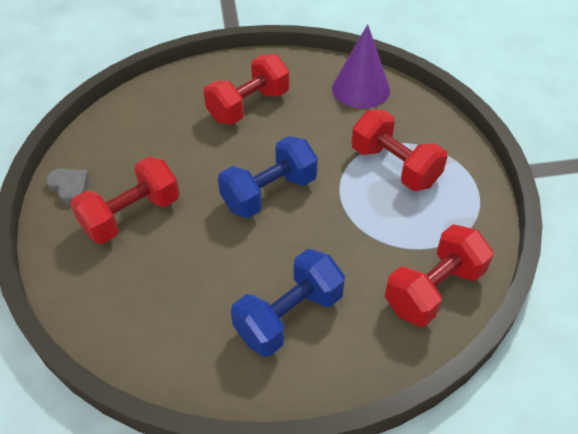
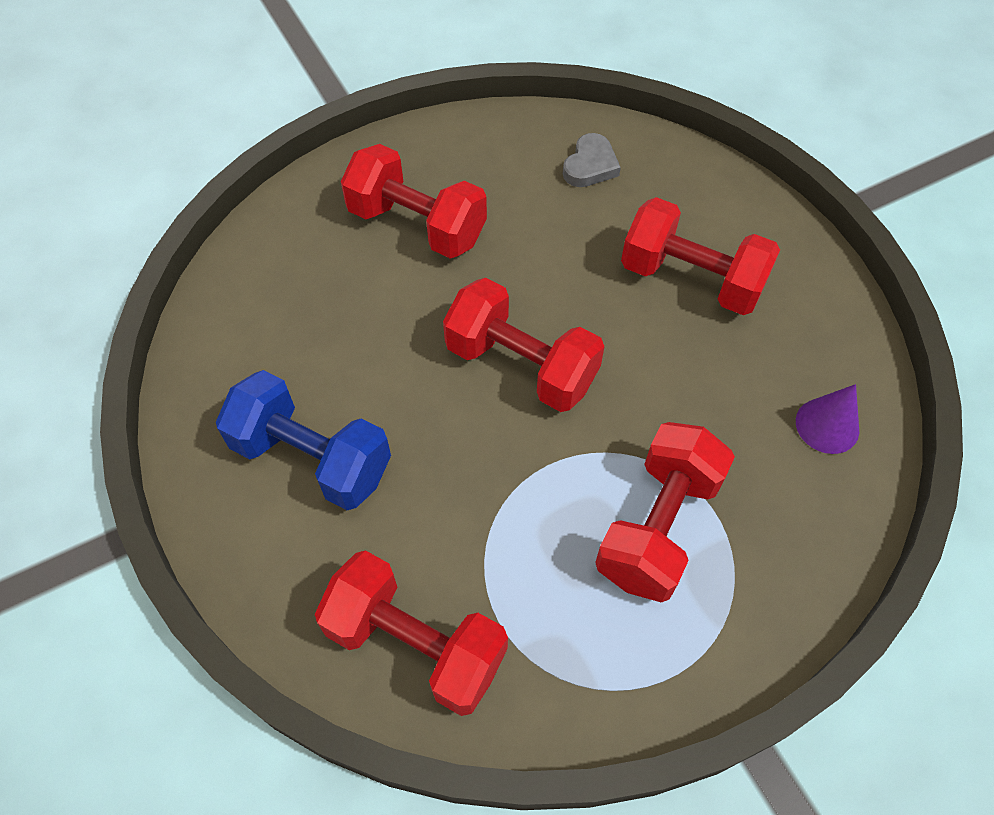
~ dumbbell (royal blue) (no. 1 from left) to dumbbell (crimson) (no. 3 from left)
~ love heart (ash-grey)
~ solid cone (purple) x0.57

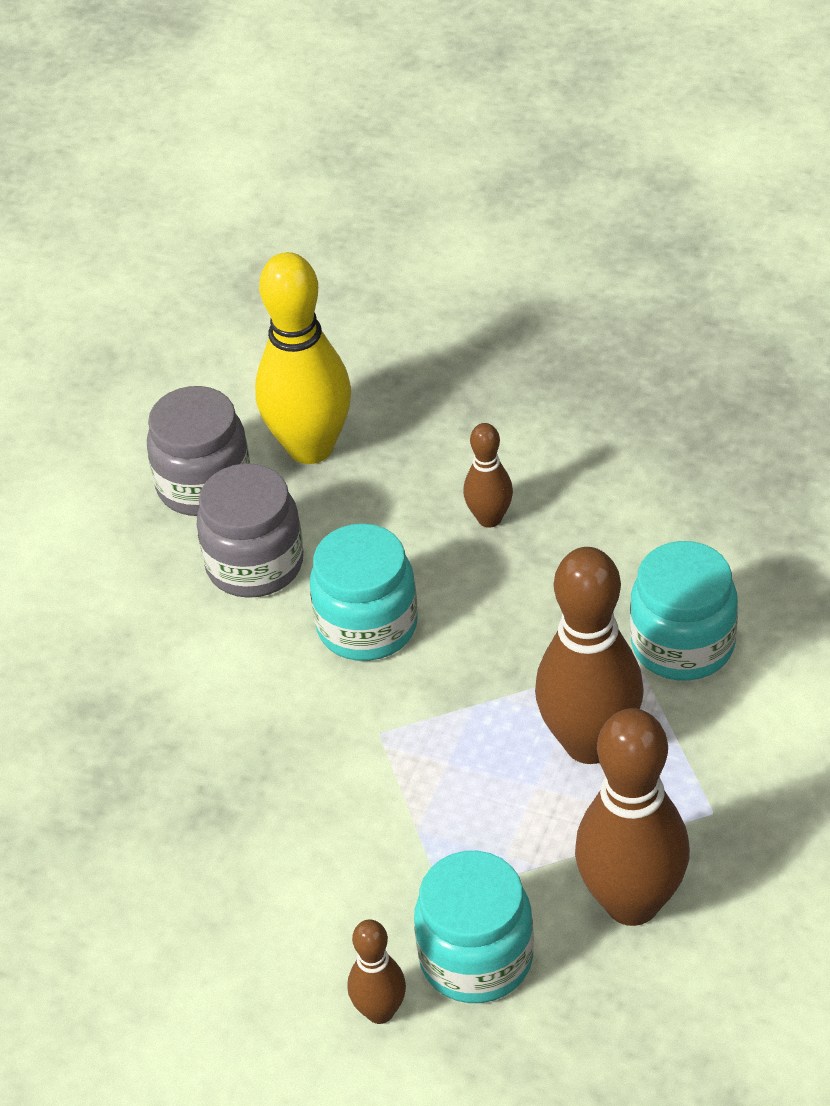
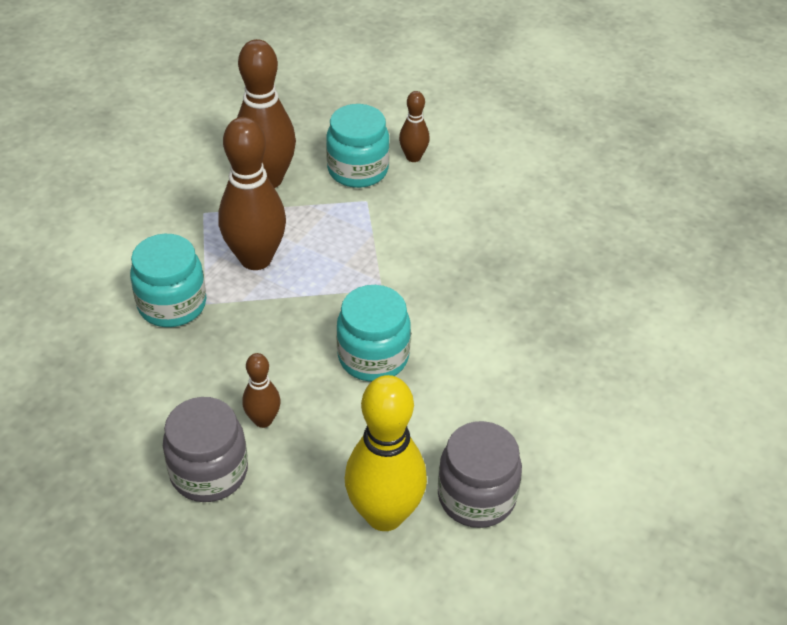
~ preserve jar (ash-grey) (no. 2 from left in the first image) to preserve jar (ash-grey) (no. 1 from left)

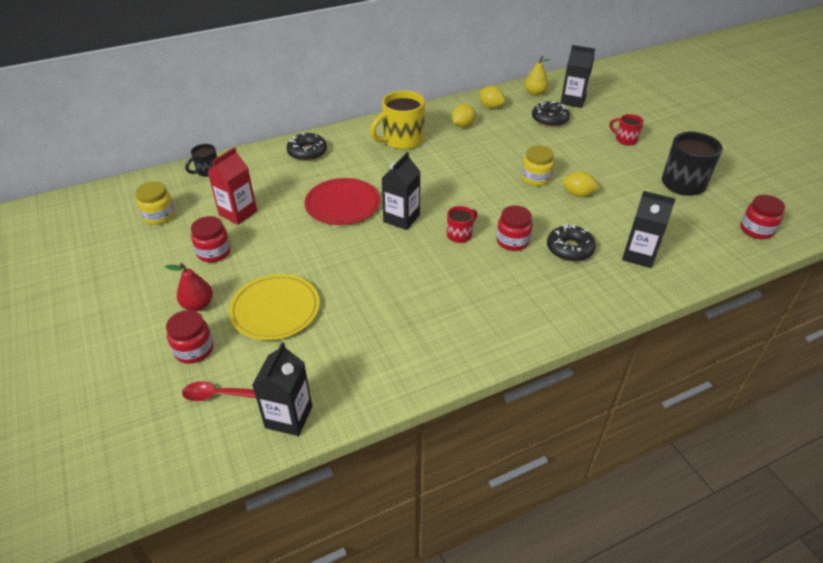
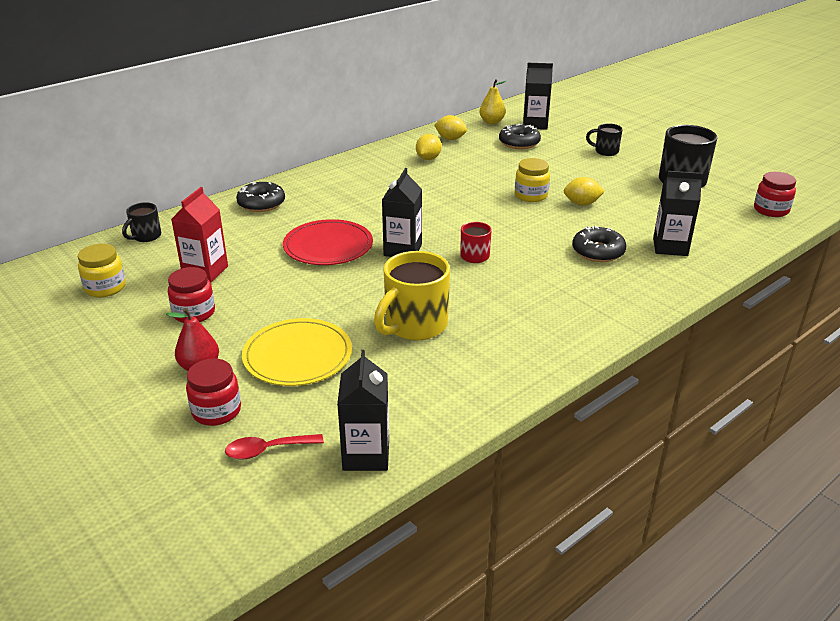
~ coffee mug (bright yellow)
~ coffee mug (crimson) (no. 2 from left) to coffee mug (jet-black) (no. 2 from left)
- preserve jar (crimson) (no. 3 from left)

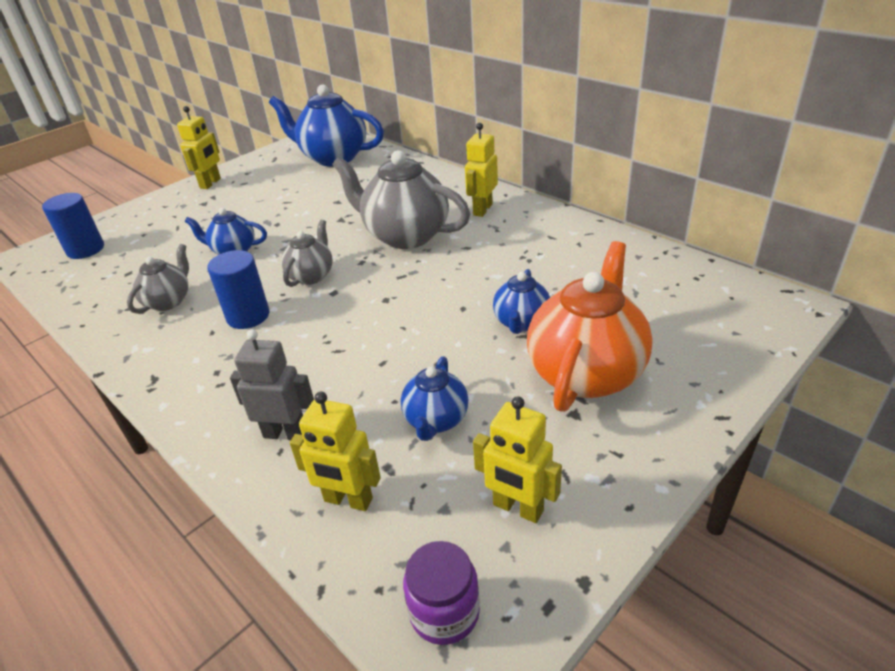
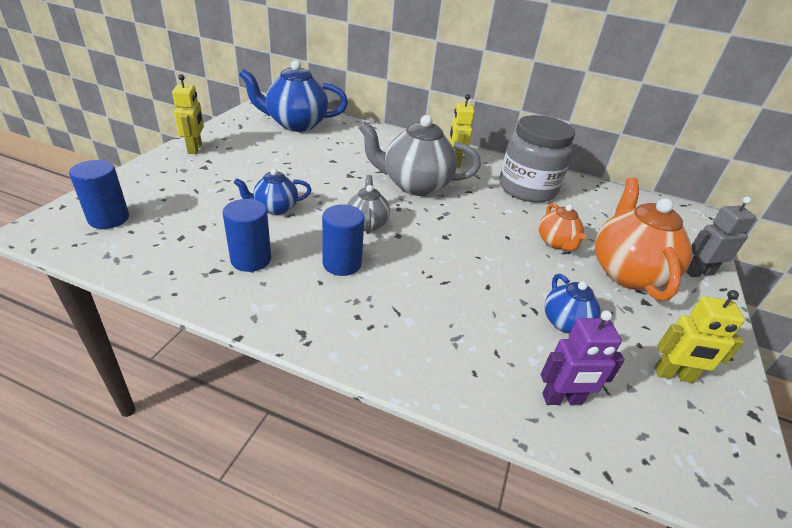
~ tea pot (ash-grey) (no. 1 from left) to cylinder shape (royal blue) (no. 2 from left)
+ preserve jar (ash-grey)
~ tea pot (royal blue) (no. 4 from left) to tea pot (orange) (no. 1 from left)
~ toy robot (bright yellow) (no. 2 from left) to toy robot (purple)
~ toy robot (ash-grey)
- preserve jar (purple)

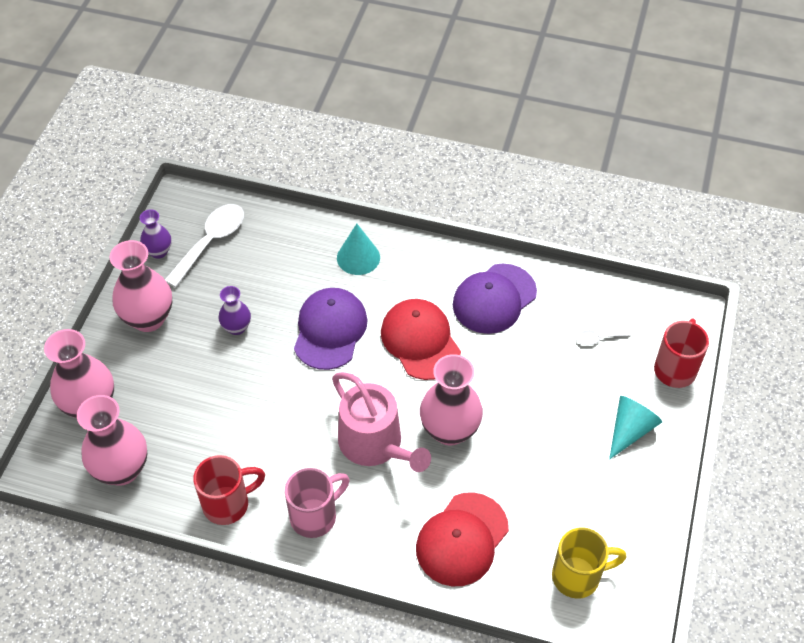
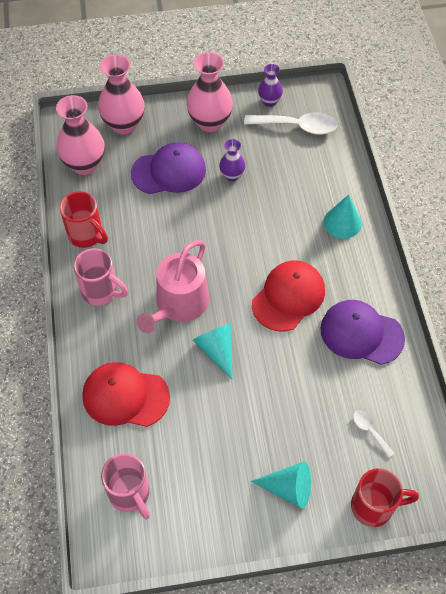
~ coffee mug (bright yellow) to coffee mug (rose-pink) (no. 2 from left)
~ baseball cap (purple) (no. 1 from left)
~ vase (rose-pink) (no. 4 from left) to solid cone (teal) (no. 1 from left)

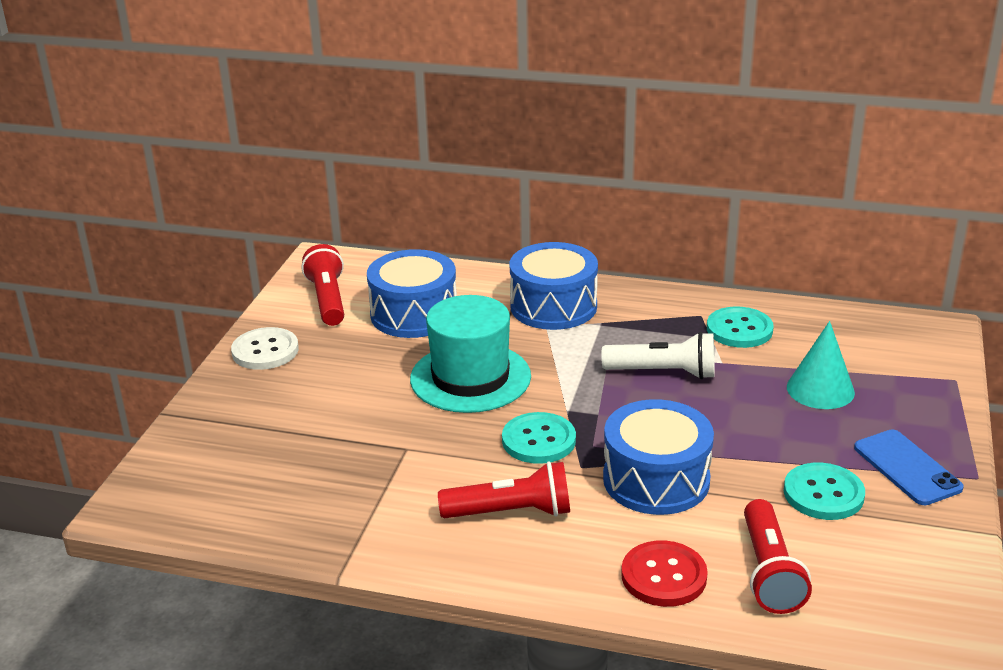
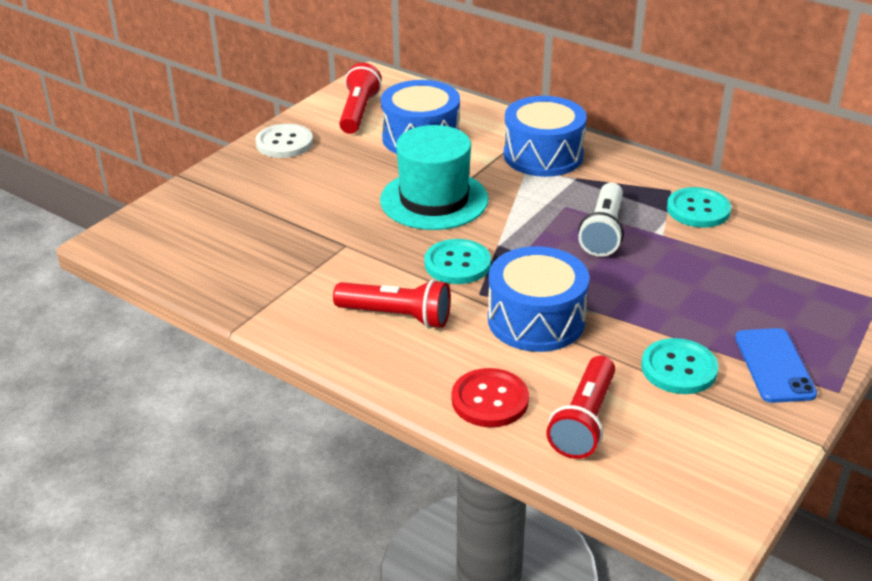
~ flashlight (snow-white) 75 degrees clockwise
- solid cone (teal)

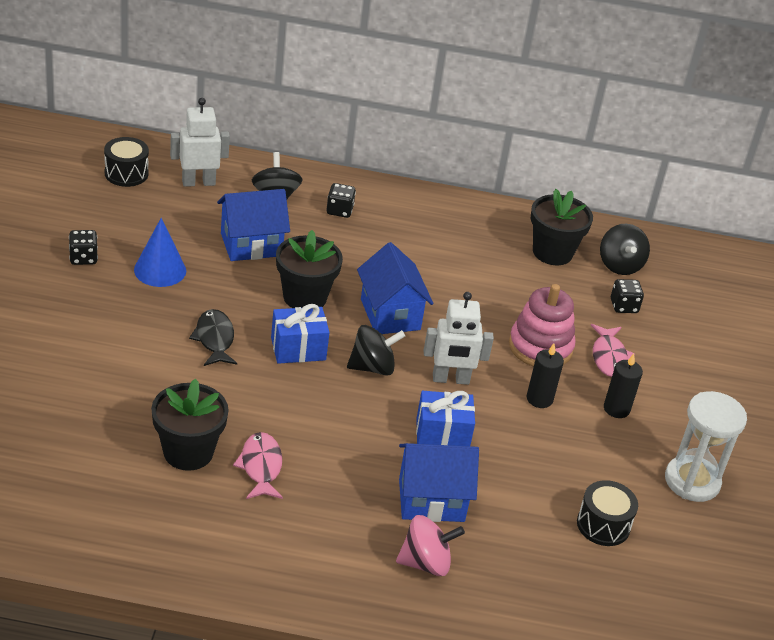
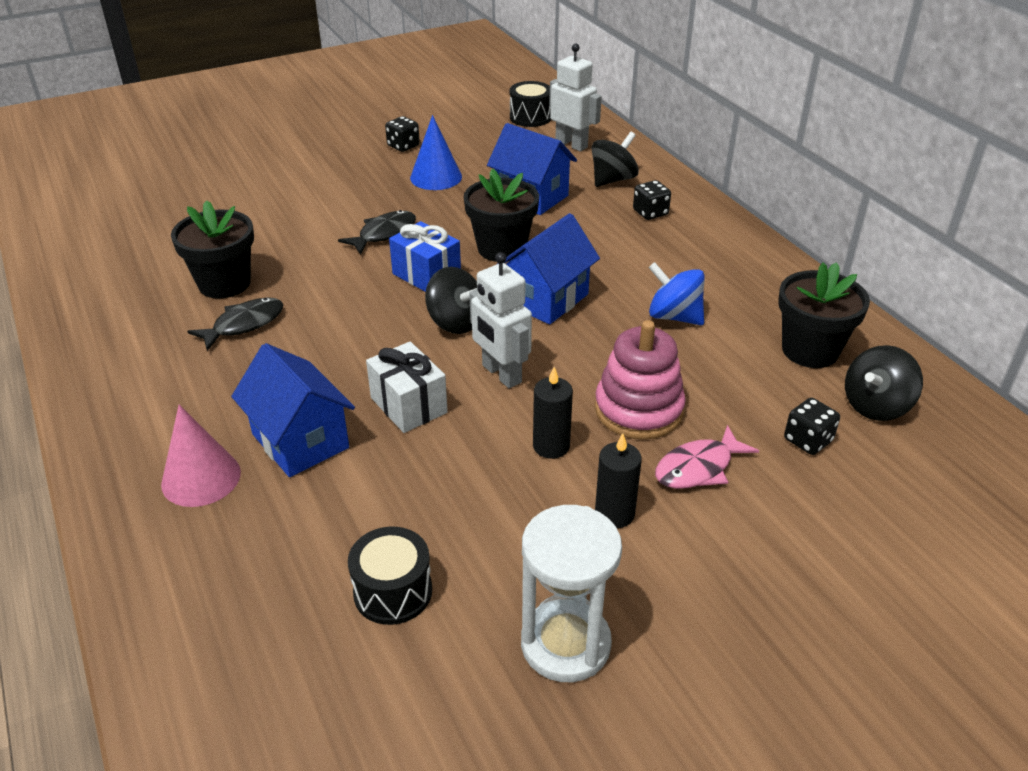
~ toy top (rose-pink) to solid cone (rose-pink)
~ toy fish (rose-pink) (no. 1 from left) to toy fish (jet-black) (no. 1 from left)
~ present (royal blue) (no. 2 from left) to present (snow-white)
+ toy top (royal blue)

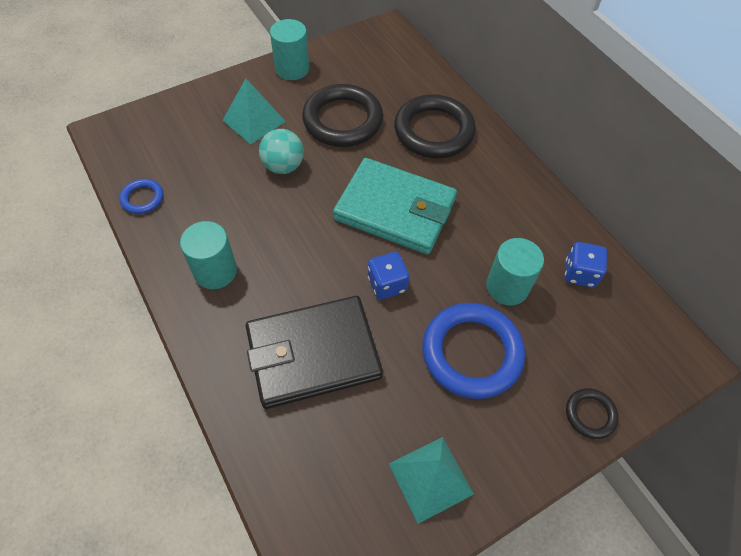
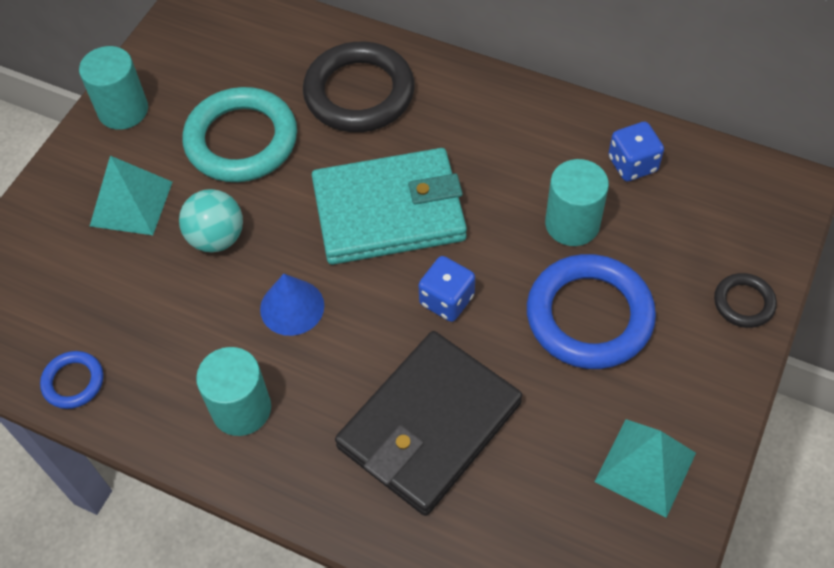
~ ring (jet-black) (no. 1 from left) to ring (teal)
+ solid cone (royal blue)

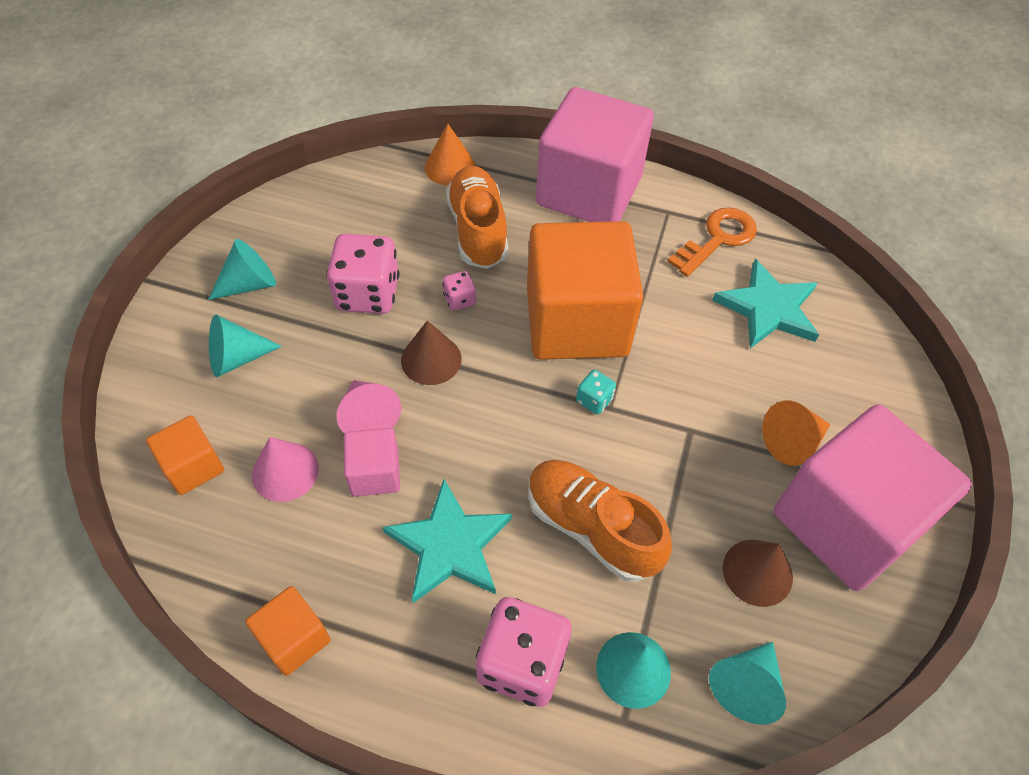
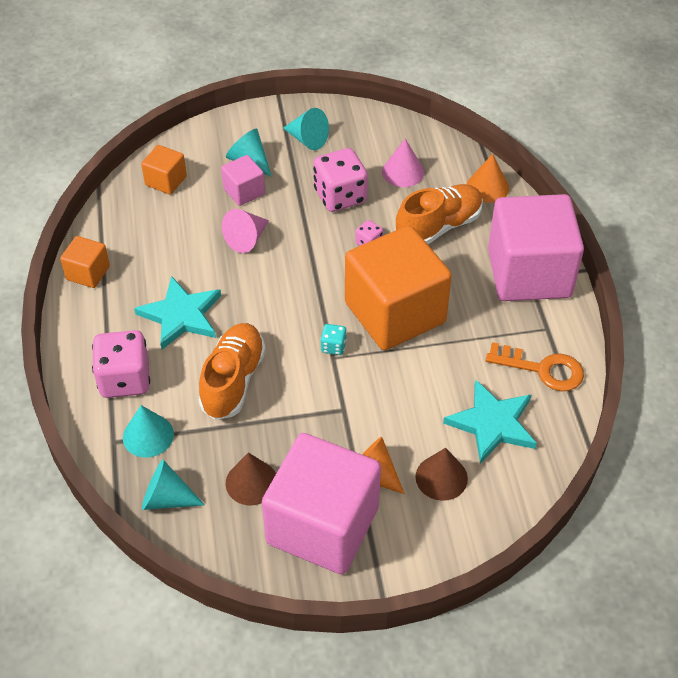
~ solid cube (rose-pink) (no. 1 from left)
~ solid cone (rose-pink) (no. 1 from left in the first image) to solid cone (rose-pink) (no. 2 from left)
~ solid cone (russet) (no. 1 from left in the first image) to solid cone (russet) (no. 2 from left)

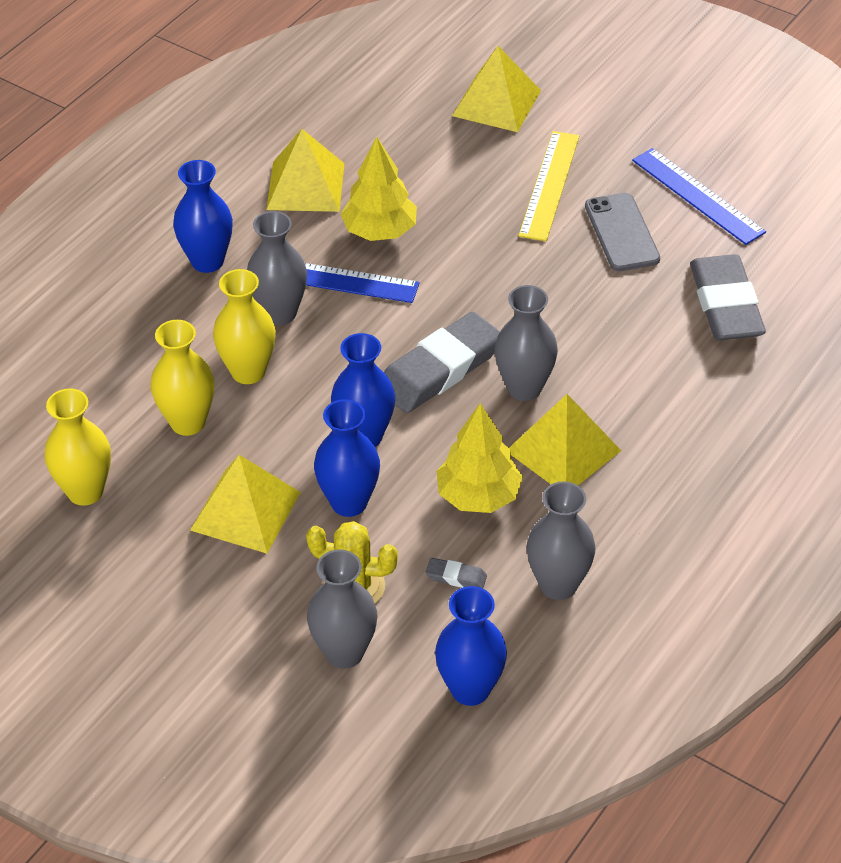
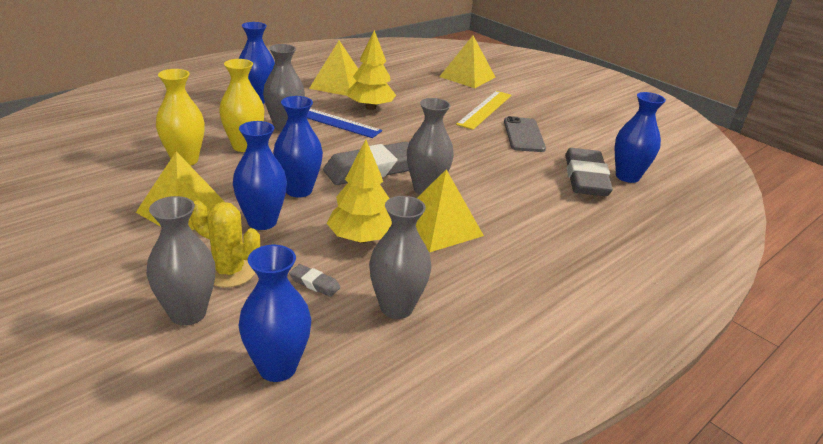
+ vase (royal blue) (no. 5 from left)
- vase (bright yellow) (no. 1 from left)
- straightedge (royal blue) (no. 2 from left)

